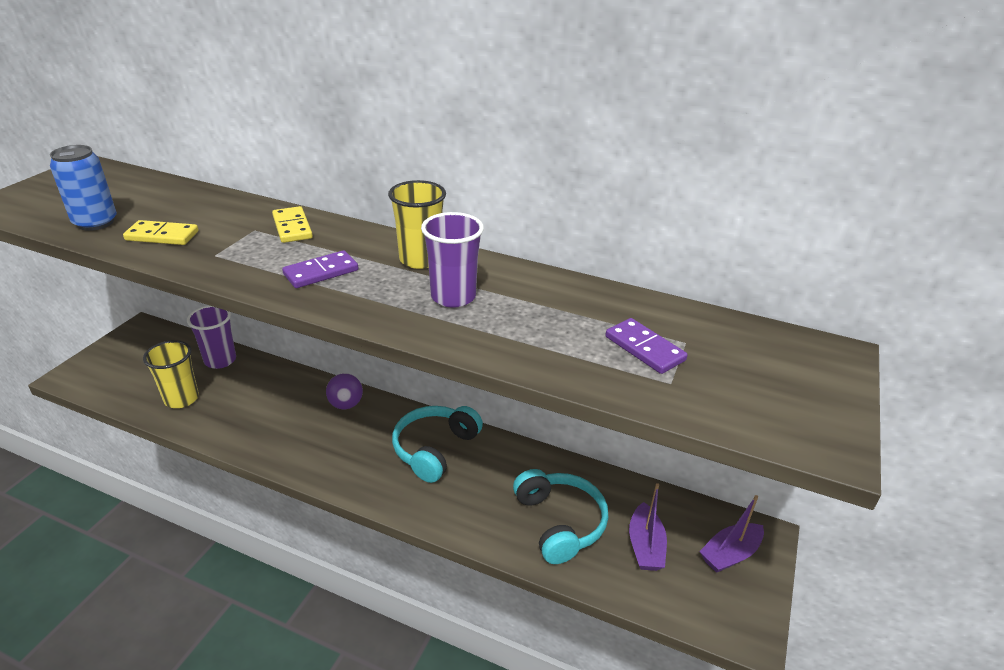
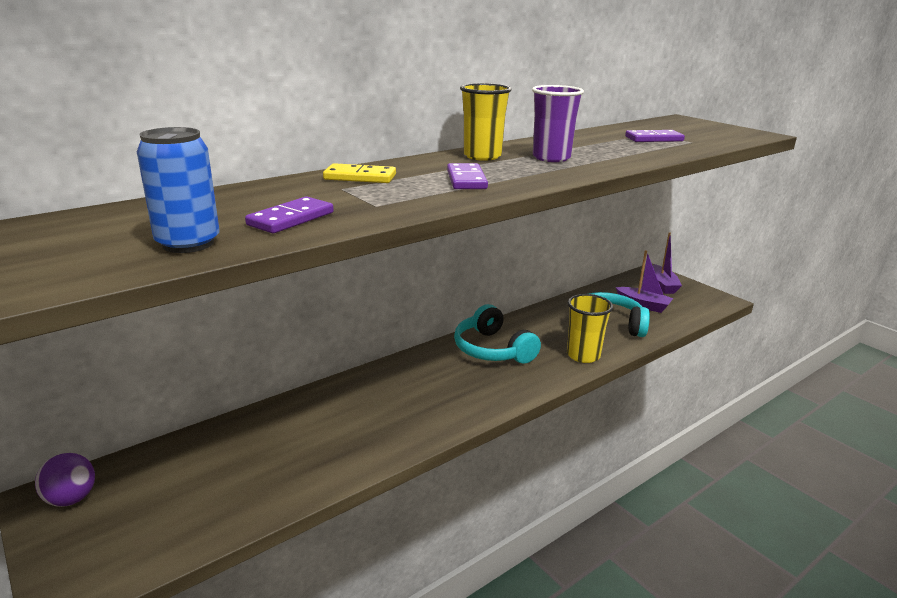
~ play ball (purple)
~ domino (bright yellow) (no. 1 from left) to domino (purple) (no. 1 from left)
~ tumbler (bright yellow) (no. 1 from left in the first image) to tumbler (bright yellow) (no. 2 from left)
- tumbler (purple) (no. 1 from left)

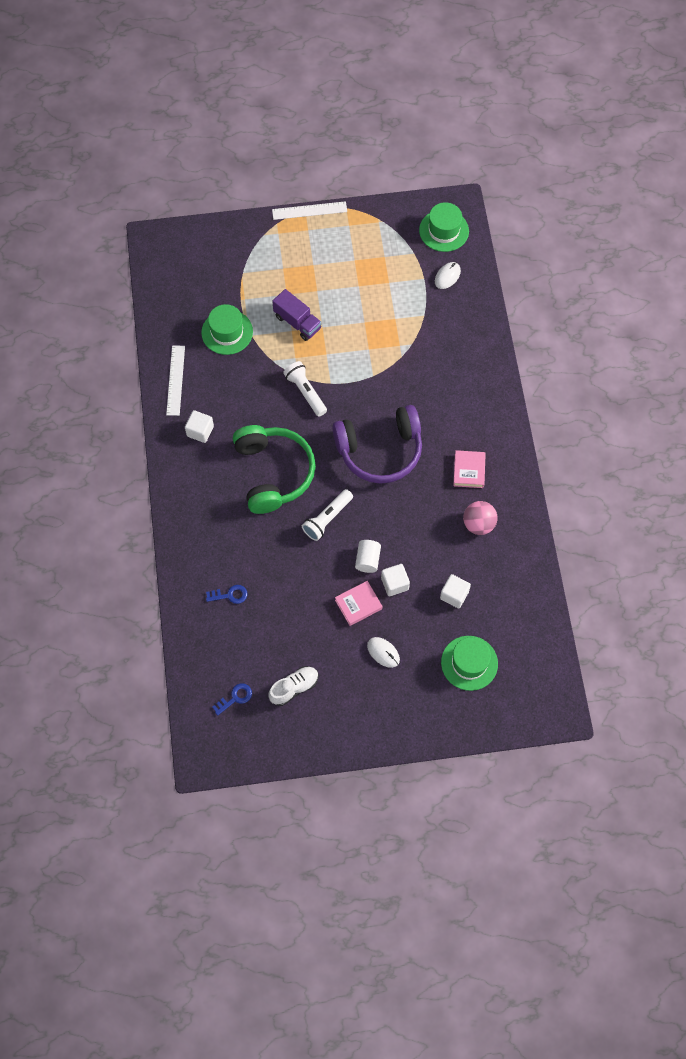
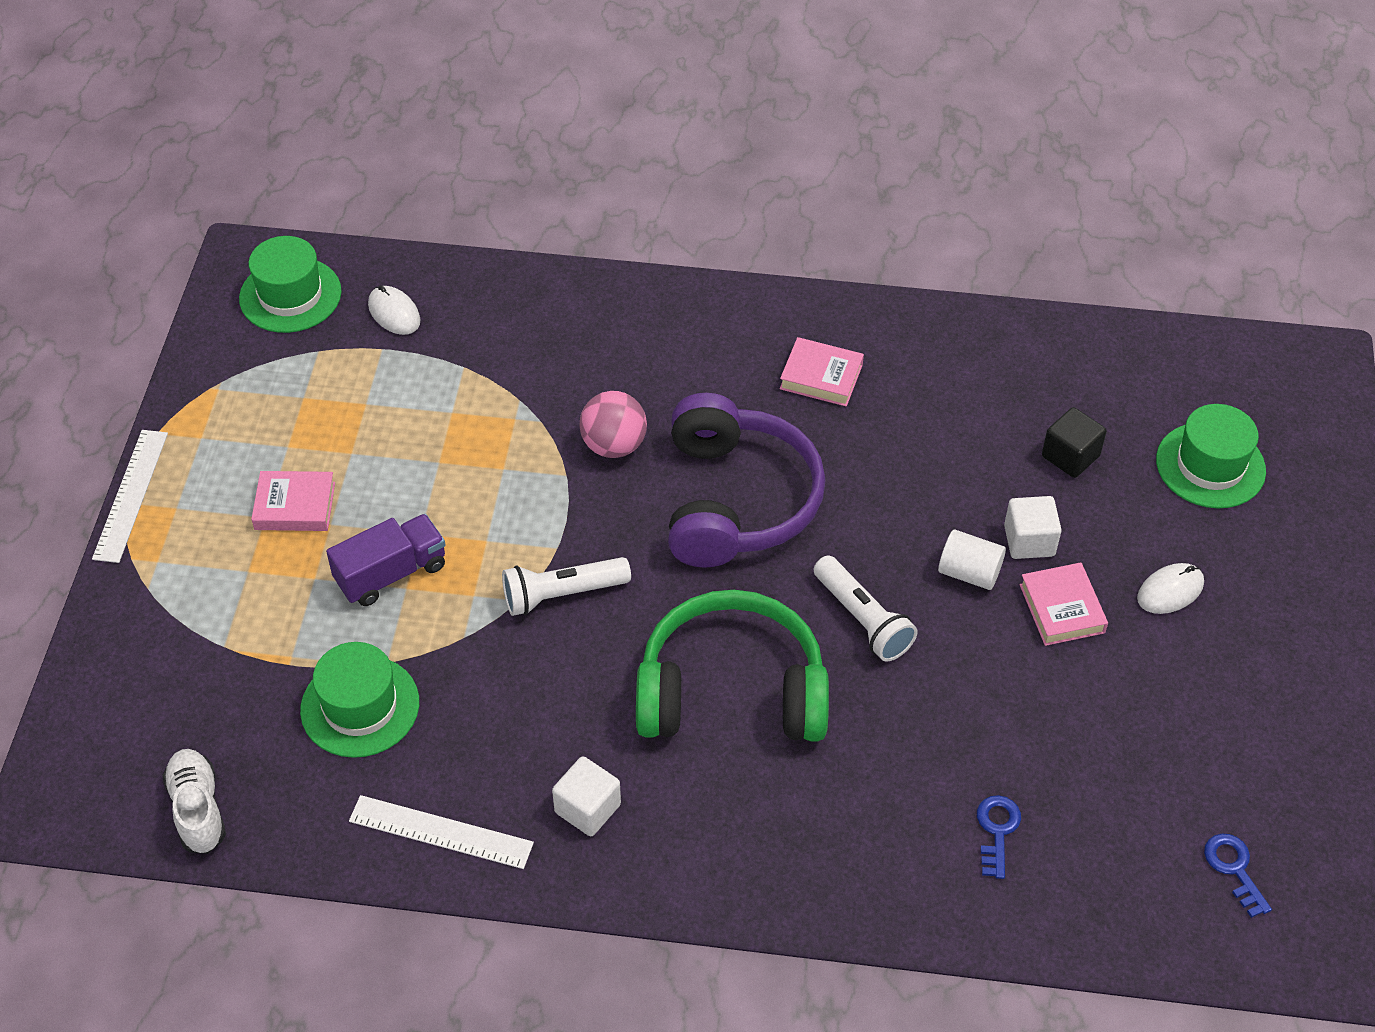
~ shoe (snow-white)
+ book (rose-pink) (no. 1 from left)
~ play ball (rose-pink)
~ solid cube (snow-white) (no. 3 from left) to solid cube (jet-black)

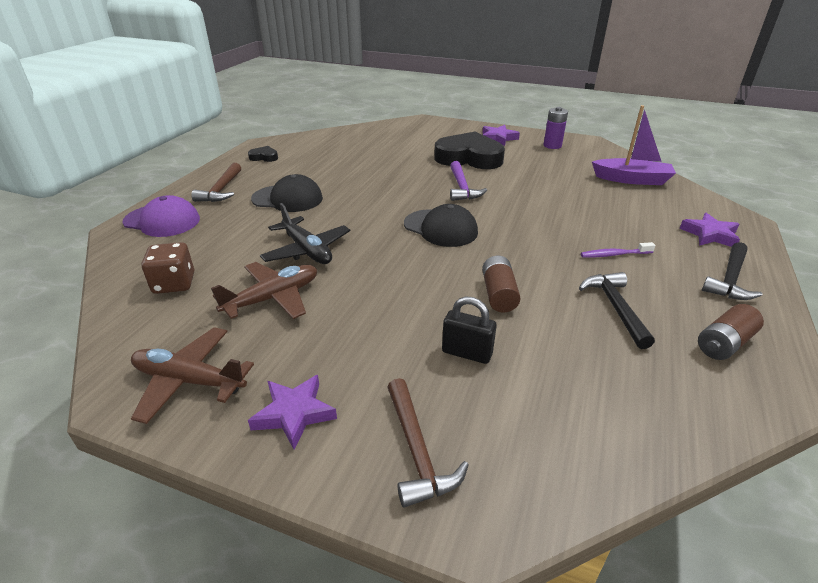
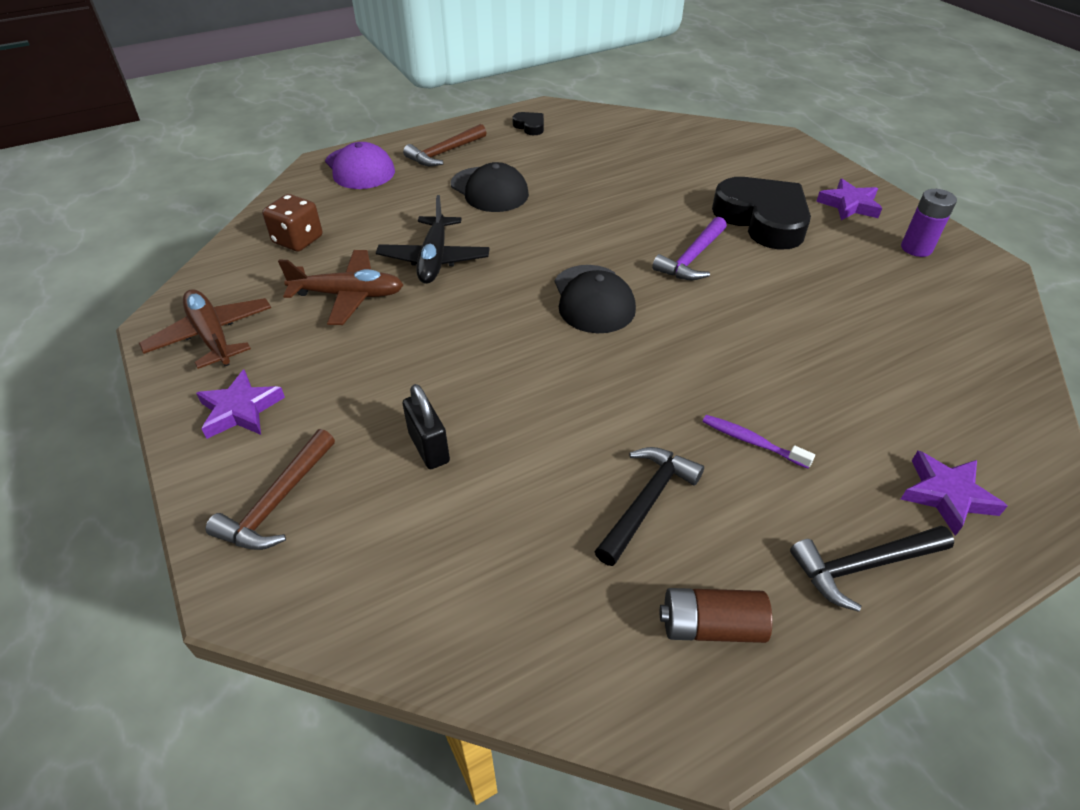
- battery (russet) (no. 1 from left)
- sailboat (purple)

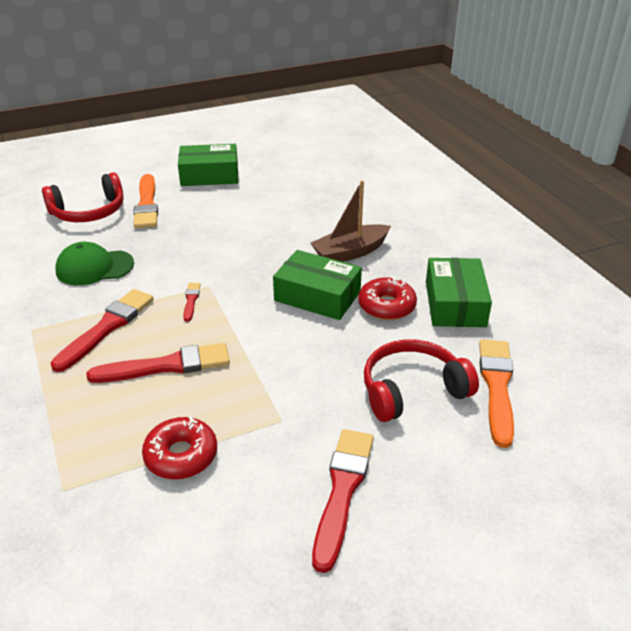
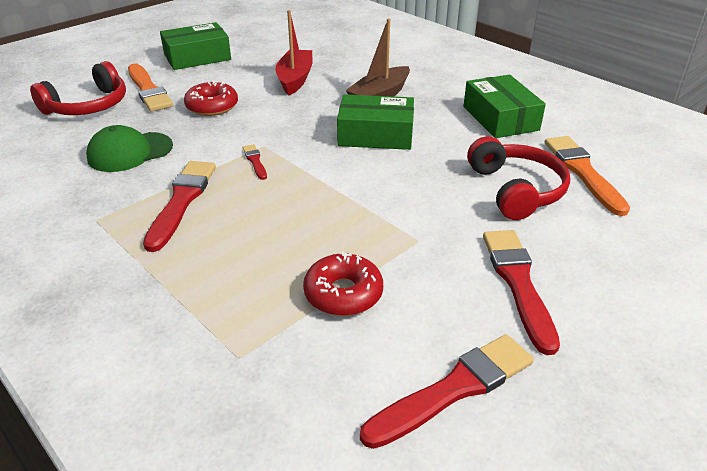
~ glazed donut (crimson) (no. 2 from left in the first image) to glazed donut (crimson) (no. 1 from left)
+ sailboat (crimson)
~ paintbrush (crimson) (no. 2 from left in the first image) to paintbrush (crimson) (no. 3 from left)
~ headset (crimson) (no. 2 from left) 120 degrees clockwise

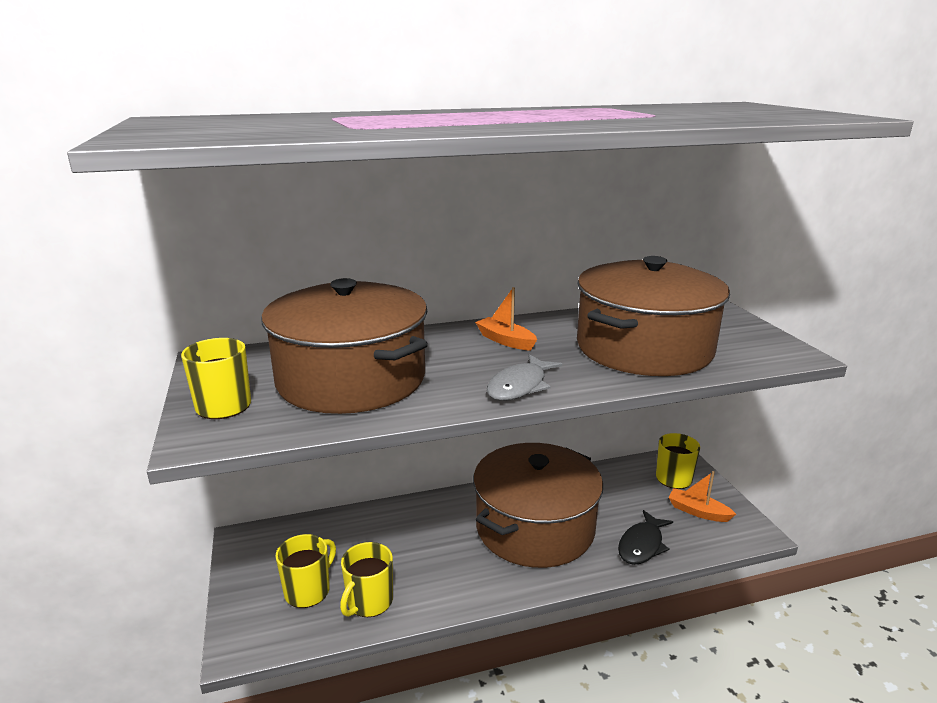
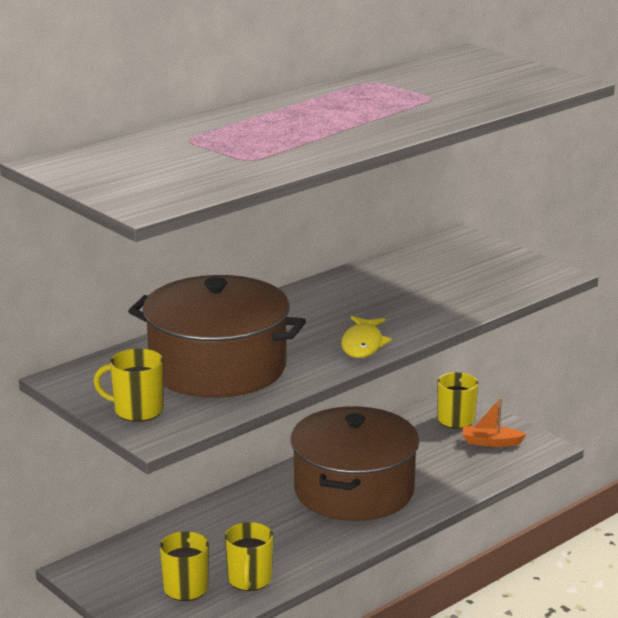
~ toy fish (ash-grey) to toy fish (bright yellow)
- sailboat (orange) (no. 1 from left)
- stockpot (russet) (no. 3 from left)
- toy fish (jet-black)

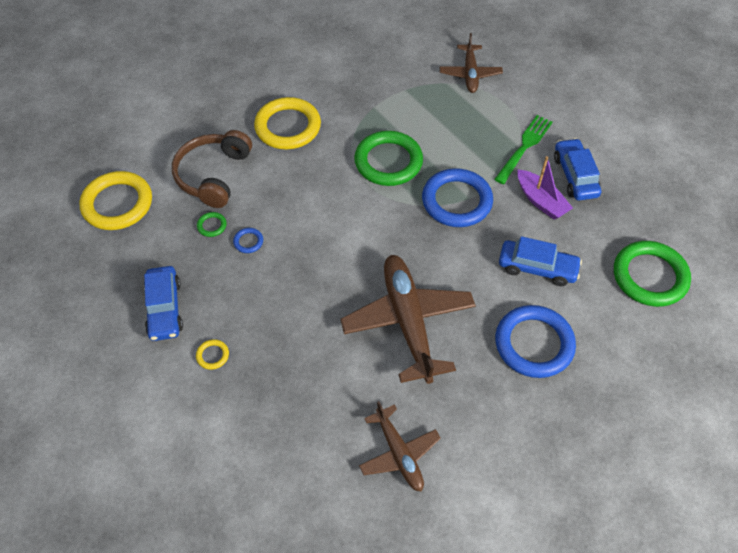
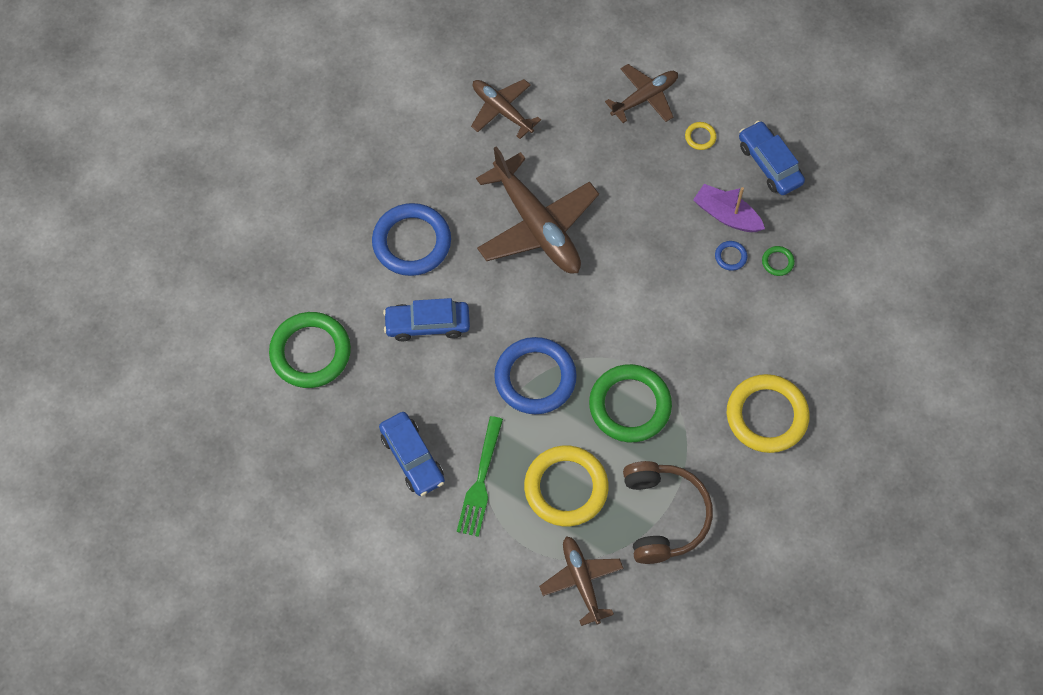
~ ring (bright yellow) (no. 1 from left)
+ aeroplane (russet) (no. 4 from left)
~ headset (russet)
~ sailboat (purple)

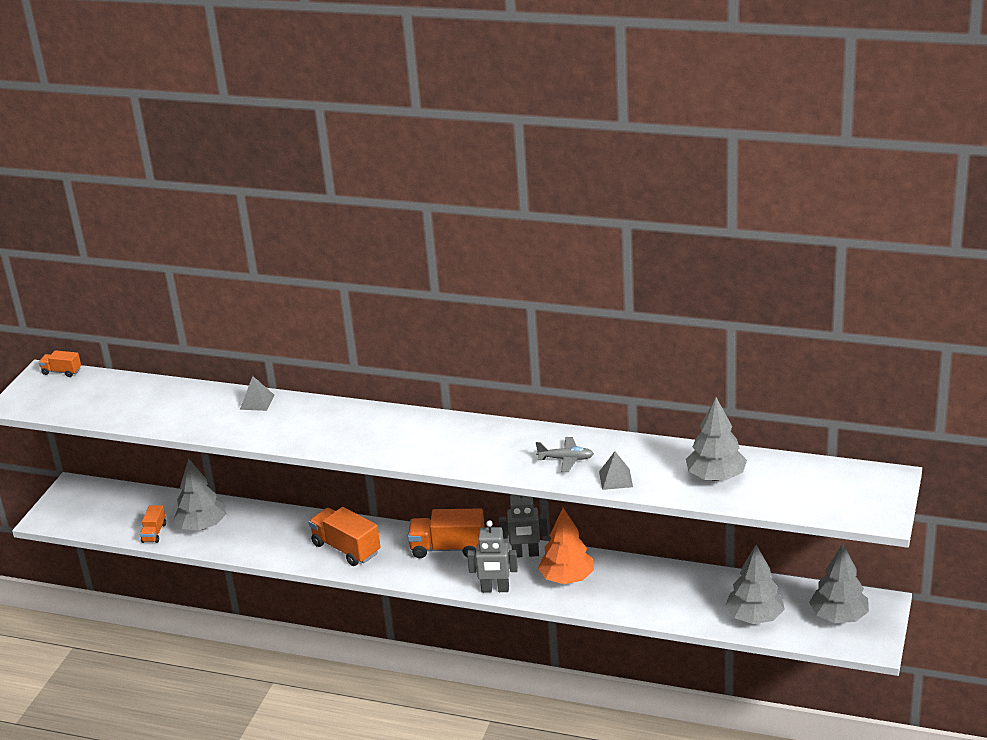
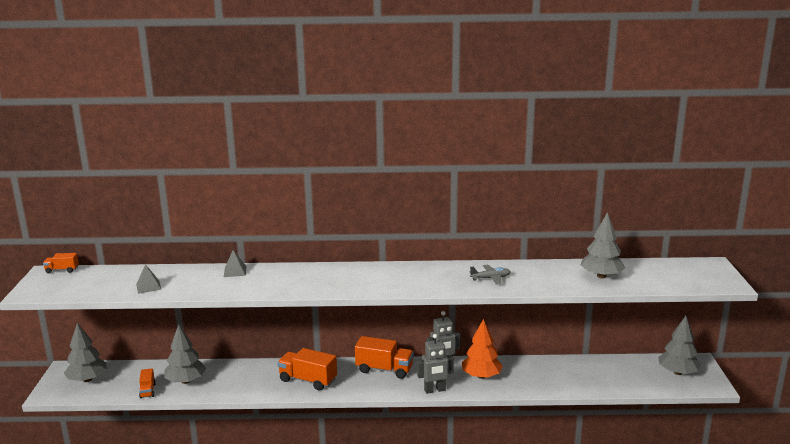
~ fir tree (ash-grey) (no. 3 from left in the first image) to fir tree (ash-grey) (no. 1 from left)
~ solid pyramid (ash-grey) (no. 2 from left in the first image) to solid pyramid (ash-grey) (no. 1 from left)
~ truck (orange) (no. 4 from left) 150 degrees counterclockwise

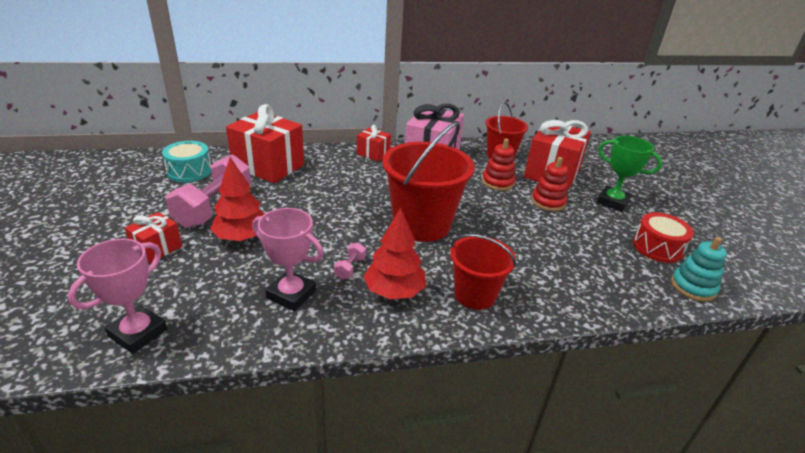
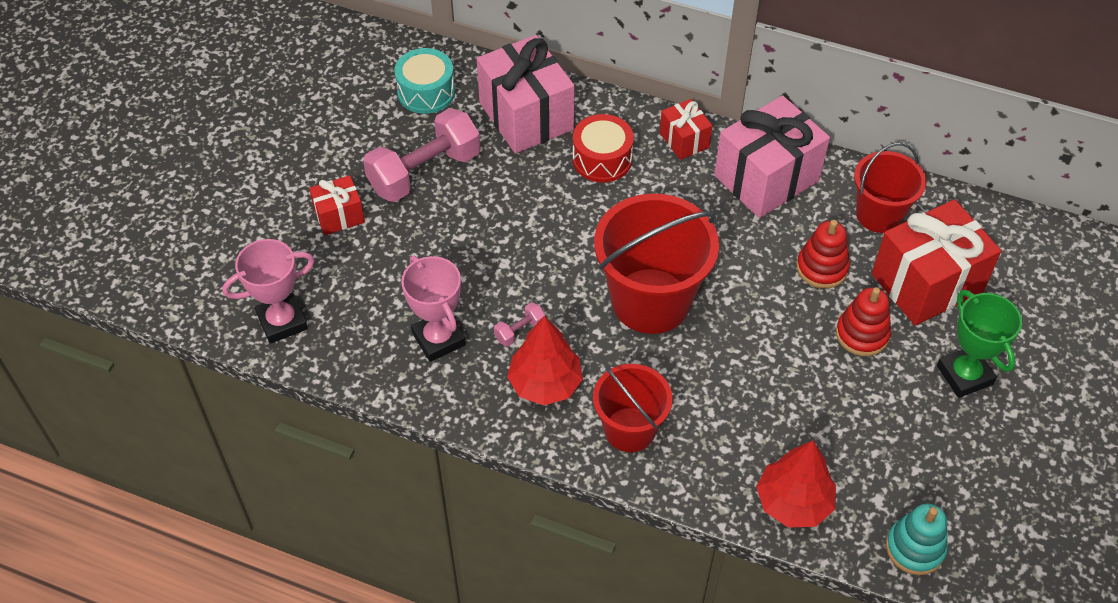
~ present (crimson) (no. 2 from left) to present (rose-pink) (no. 1 from left)
~ snare drum (crimson)
~ fir tree (crimson) (no. 1 from left in the first image) to fir tree (crimson) (no. 2 from left)

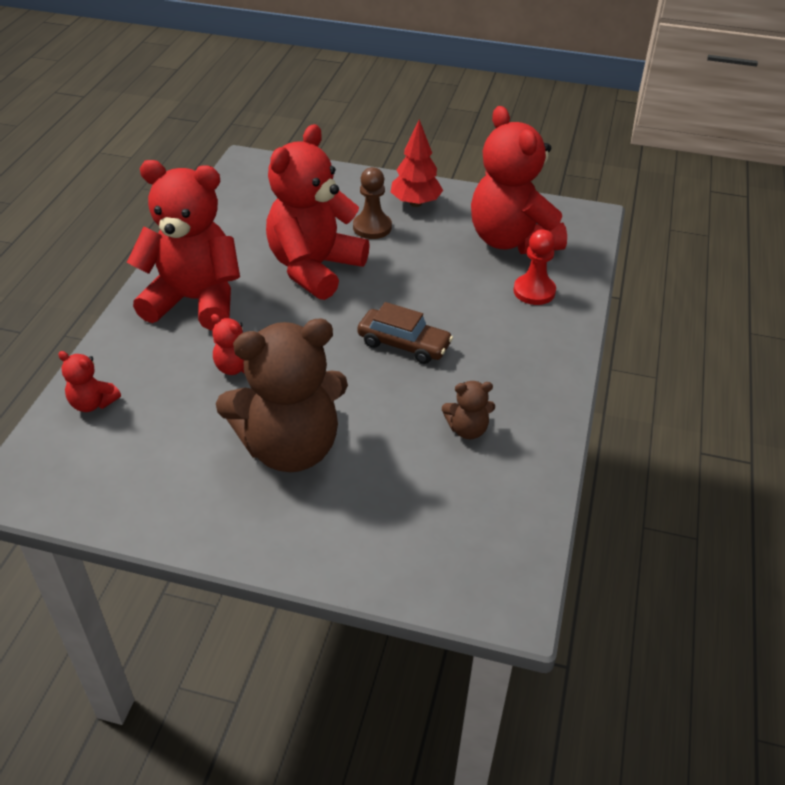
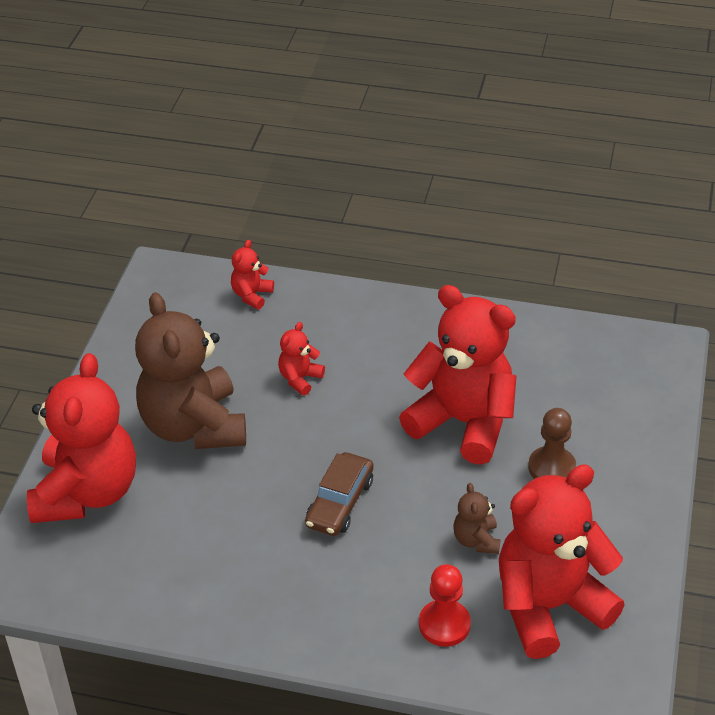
~ teddy bear (crimson) (no. 2 from left in the first image) to teddy bear (crimson) (no. 1 from left)
~ teddy bear (russet) (no. 2 from left)
- fir tree (crimson)

